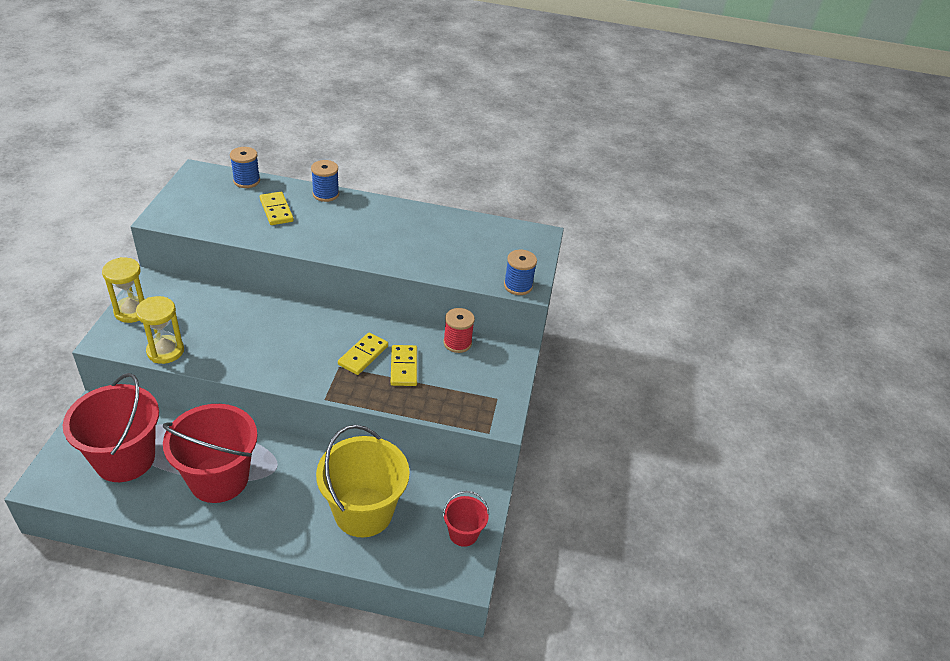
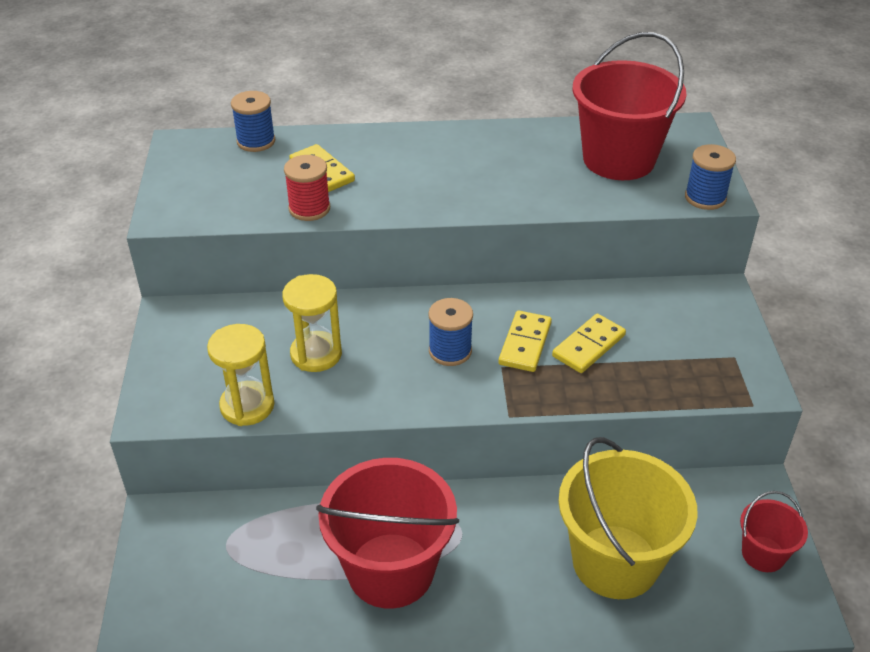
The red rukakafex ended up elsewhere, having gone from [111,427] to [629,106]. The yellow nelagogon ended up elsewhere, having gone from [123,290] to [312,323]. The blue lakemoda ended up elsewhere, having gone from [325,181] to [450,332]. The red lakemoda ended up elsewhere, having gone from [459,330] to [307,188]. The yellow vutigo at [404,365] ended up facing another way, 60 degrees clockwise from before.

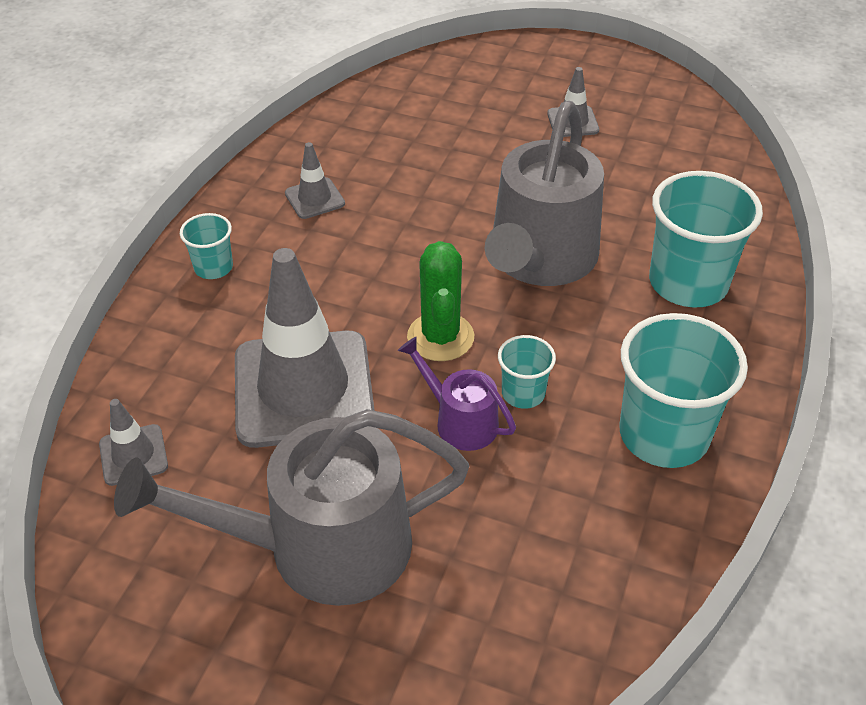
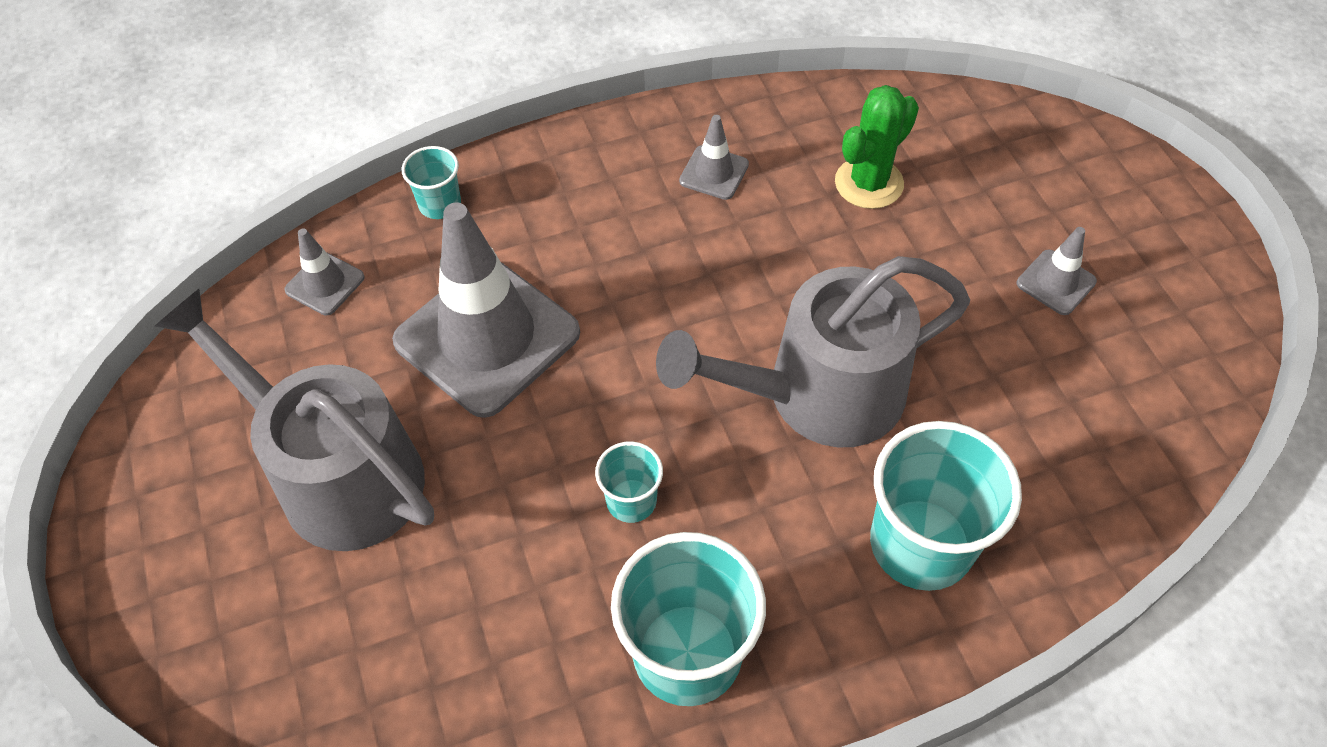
The second view lost the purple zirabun at [457,394]. The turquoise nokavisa ended up elsewhere, having gone from [206,246] to [431,182]. The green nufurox ended up elsewhere, having gone from [440,301] to [877,147].

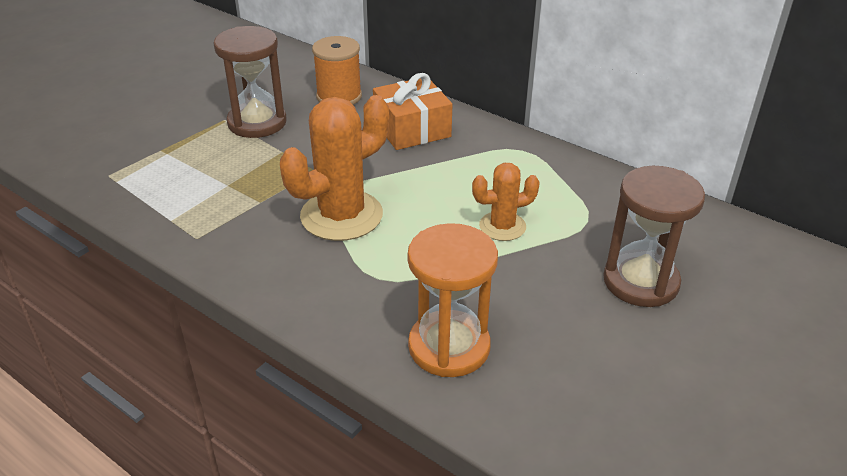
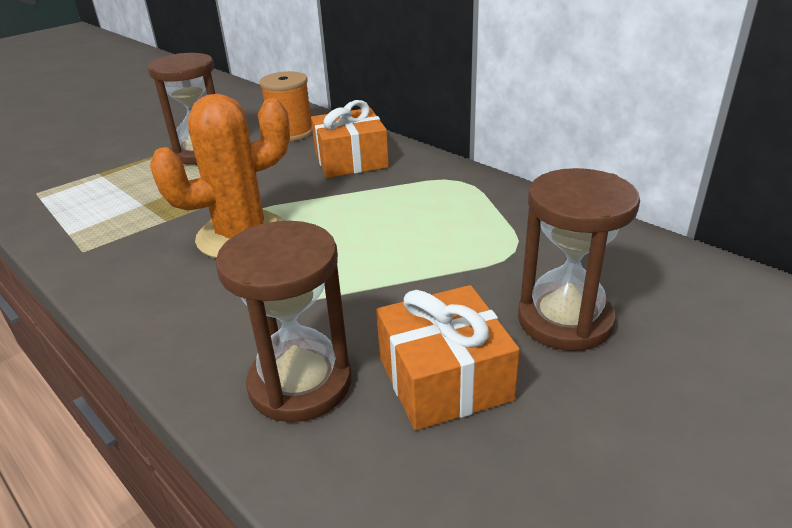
The second view lost the orange nufurox at [506,202]. The second view gained the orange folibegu at [448,357]. What was the orange nelagogon at [453,300] turned into the brown nelagogon at [283,321].

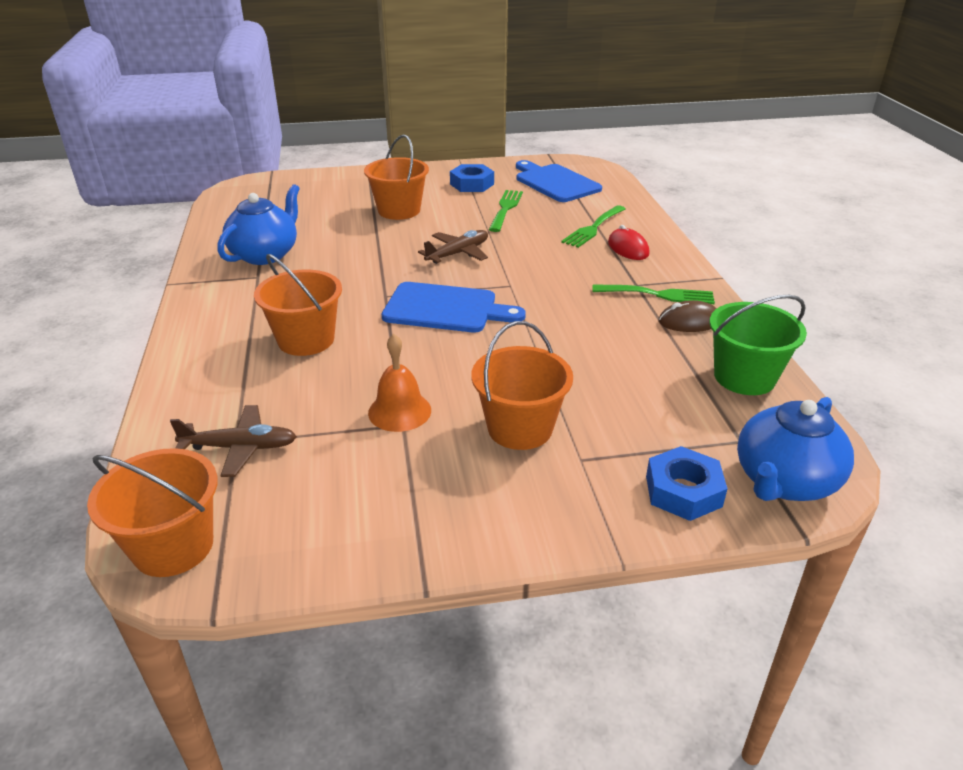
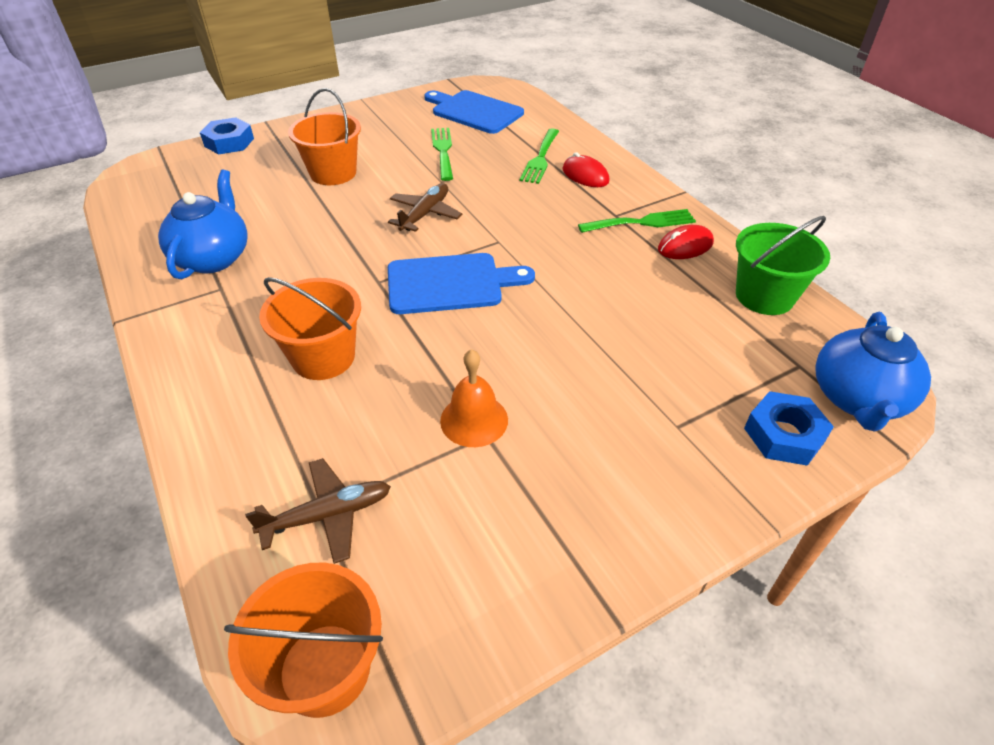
The second view lost the orange rukakafex at [522,385]. The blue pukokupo ended up elsewhere, having gone from [472,178] to [227,136]. What was the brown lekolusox at [688,316] turned into the red lekolusox at [686,242].

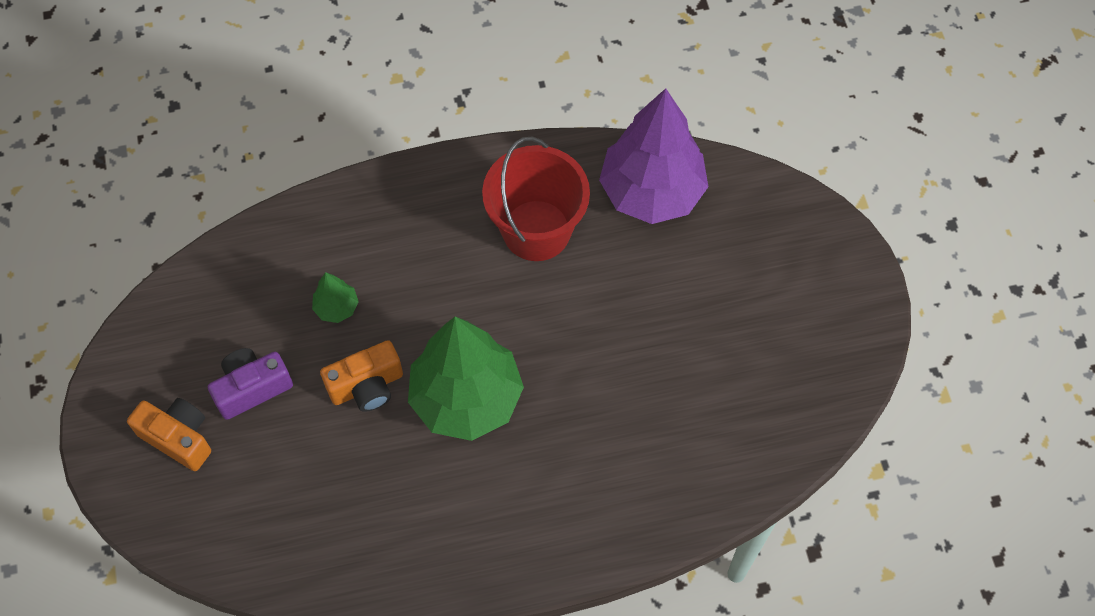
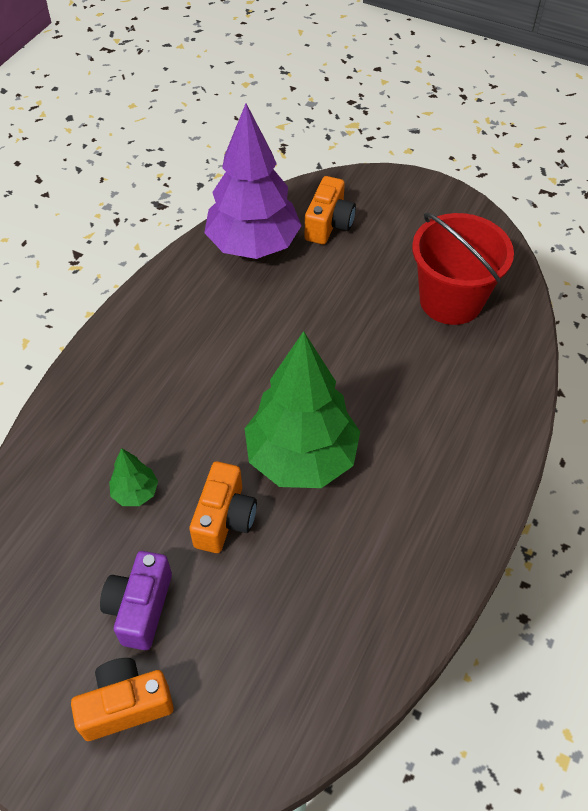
The second view gained the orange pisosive at [330,210]. The red rukakafex ended up elsewhere, having gone from [536,198] to [463,269].

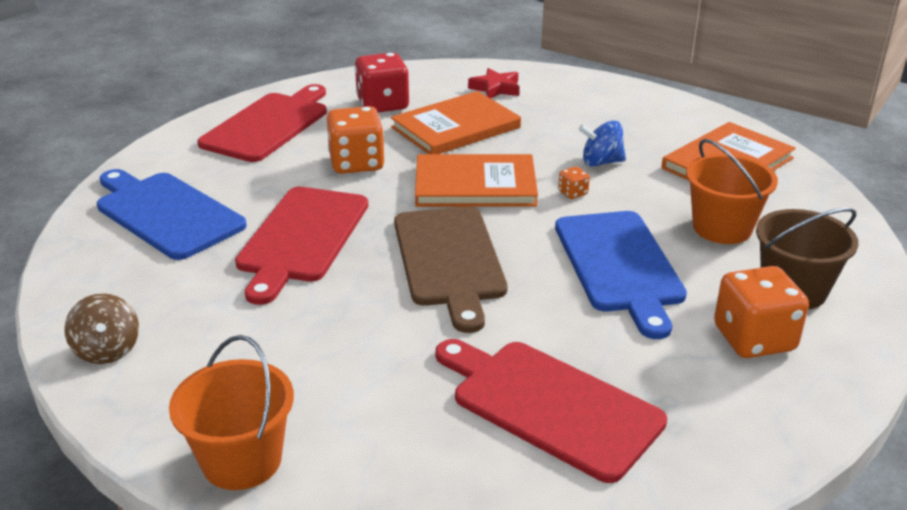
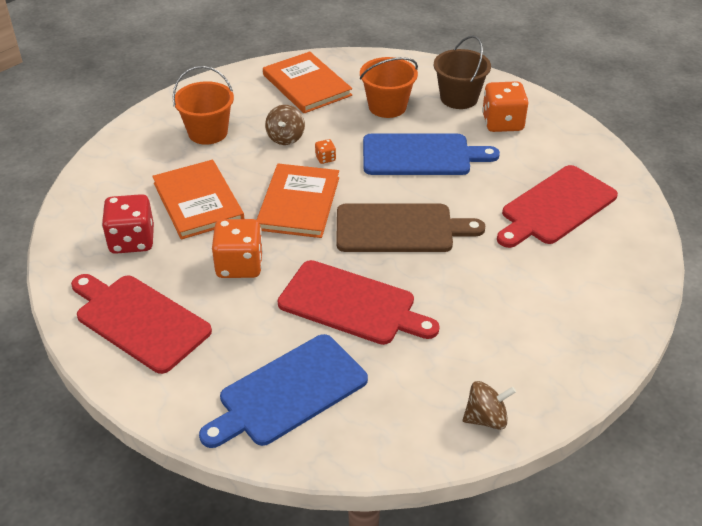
The second view lost the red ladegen at [494,83]. The orange rukakafex ended up elsewhere, having gone from [231,412] to [203,105]. What was the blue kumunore at [602,144] turned into the brown kumunore at [285,125].

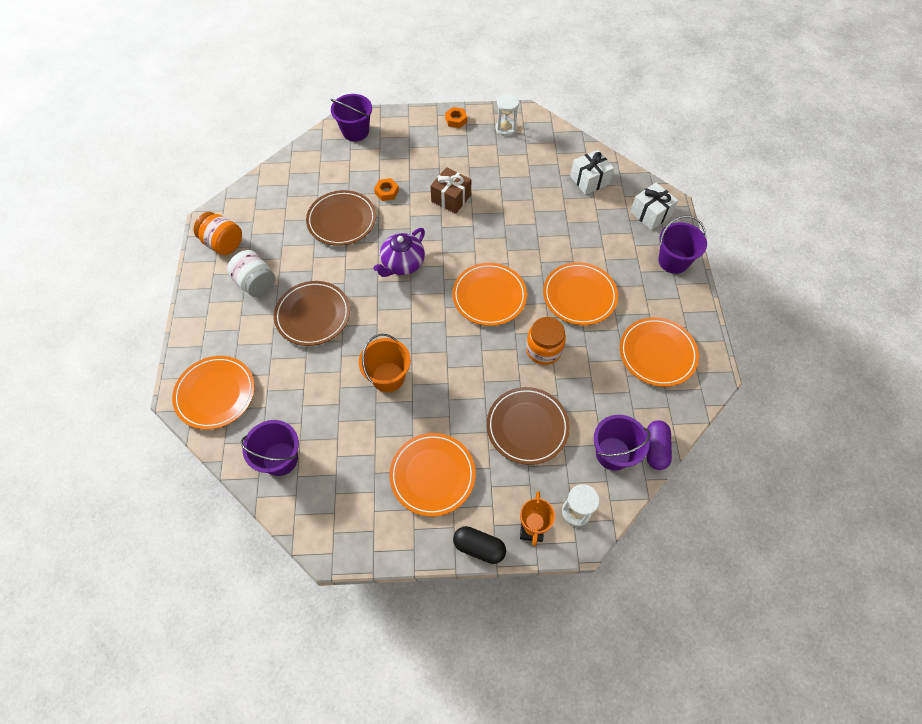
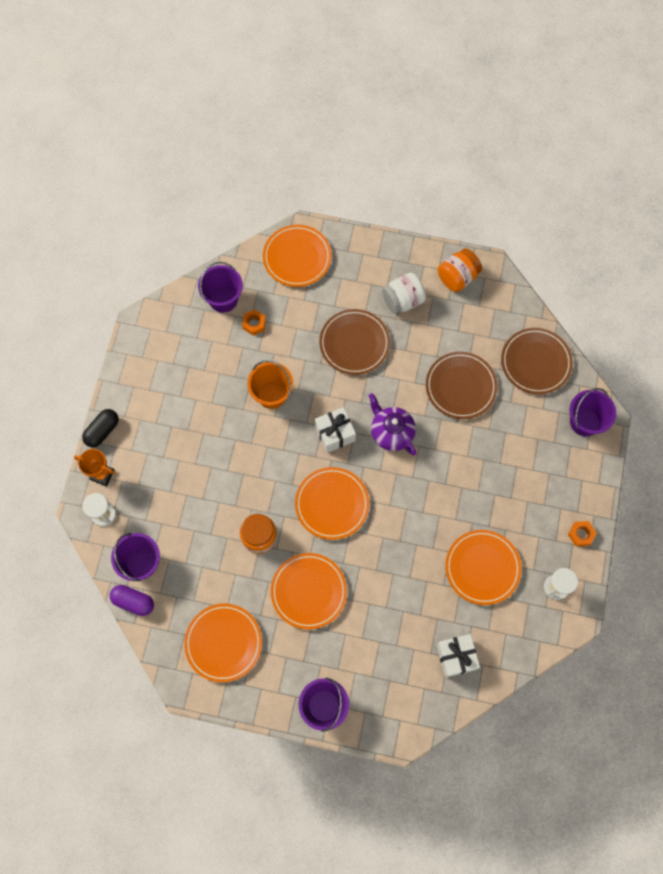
The second view lost the brown folibegu at [450,190]. The orange pukokupo ended up elsewhere, having gone from [386,189] to [254,322]. The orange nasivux ended up elsewhere, having gone from [432,474] to [483,567]. The brown nasivux ended up elsewhere, having gone from [528,426] to [537,361]. The white folibegu ended up elsewhere, having gone from [654,206] to [335,430].

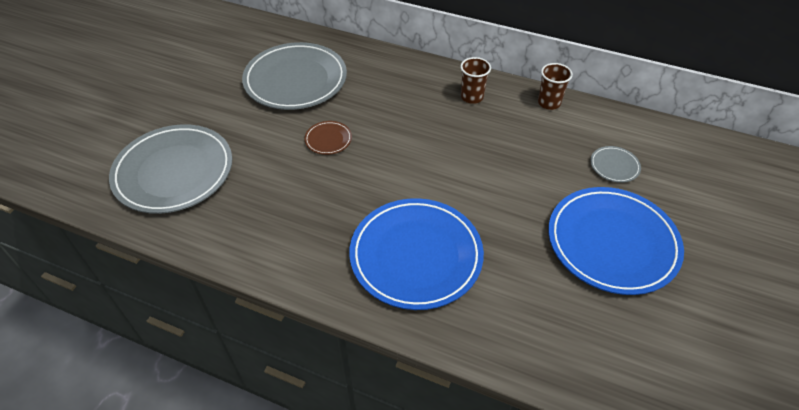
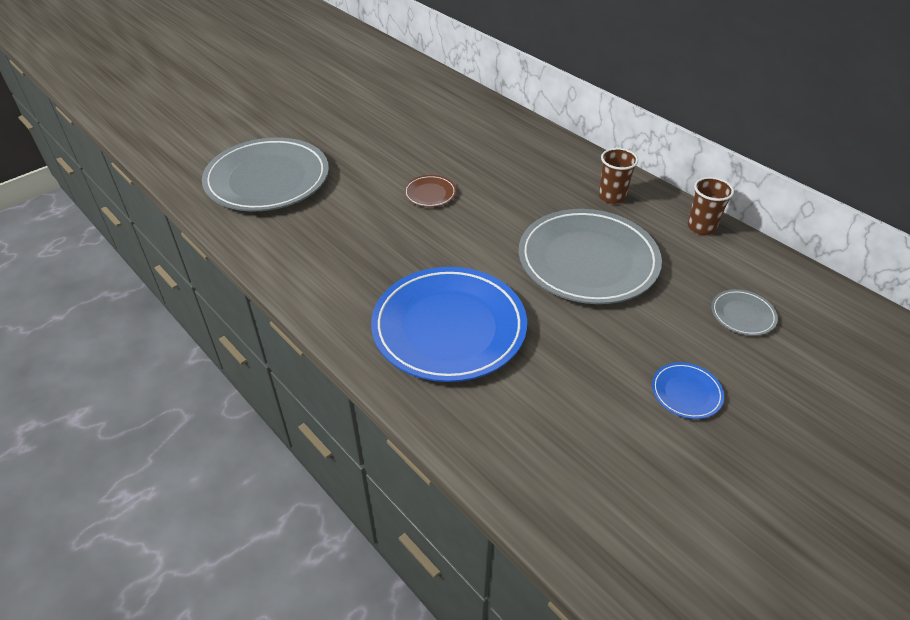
The grey nasivux ended up elsewhere, having gone from [294,76] to [590,256]. The size of the blue nasivux at [616,241] changed by a factor of 0.42.

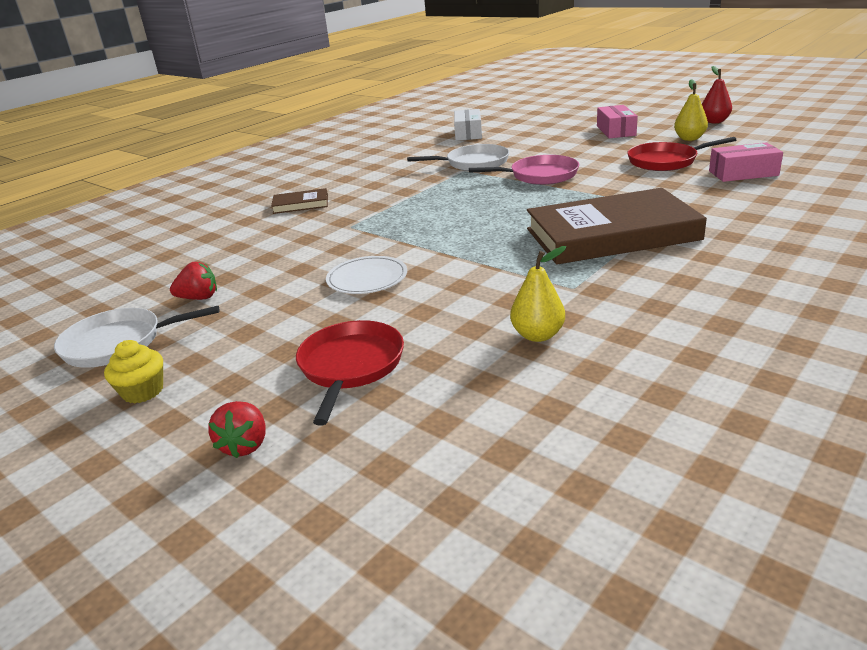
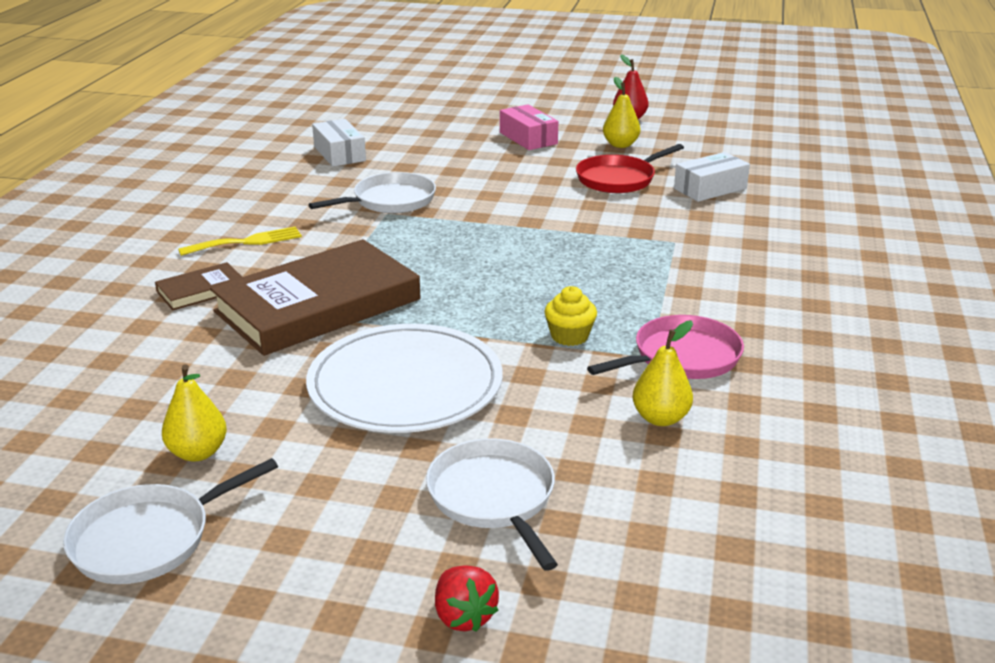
The second view gained the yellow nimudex at [240,241]. The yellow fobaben ended up elsewhere, having gone from [133,372] to [570,316]. The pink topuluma ended up elsewhere, having gone from [524,170] to [665,347]. The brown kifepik ended up elsewhere, having gone from [617,226] to [315,297]. Where the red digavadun stood at [193,281], the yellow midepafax came to stand at [194,413]. What was the red topuluma at [350,373] turned into the white topuluma at [492,504]. What was the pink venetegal at [746,162] turned into the white venetegal at [712,177]. The size of the white nasivux at [366,275] changed by a factor of 1.88.

